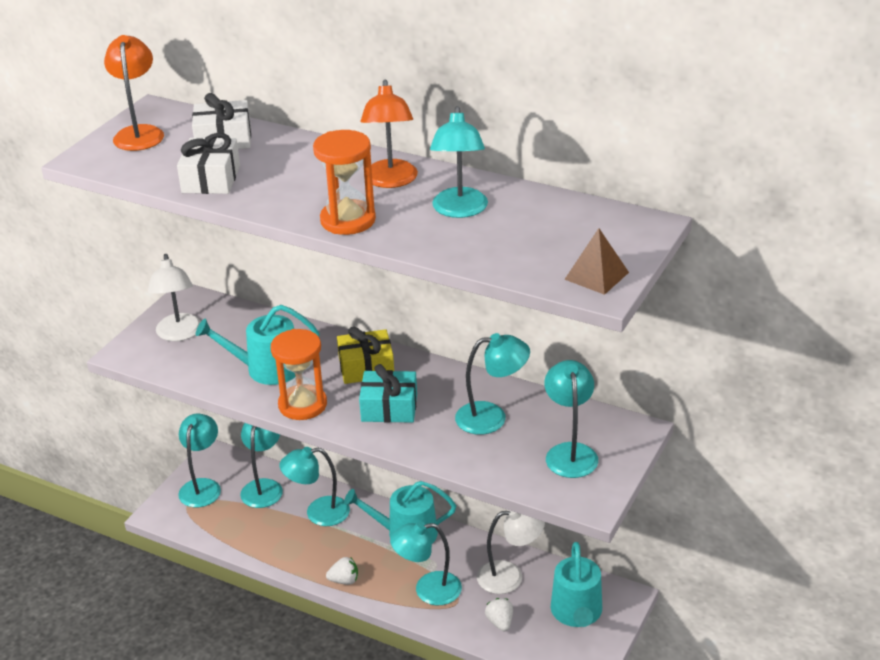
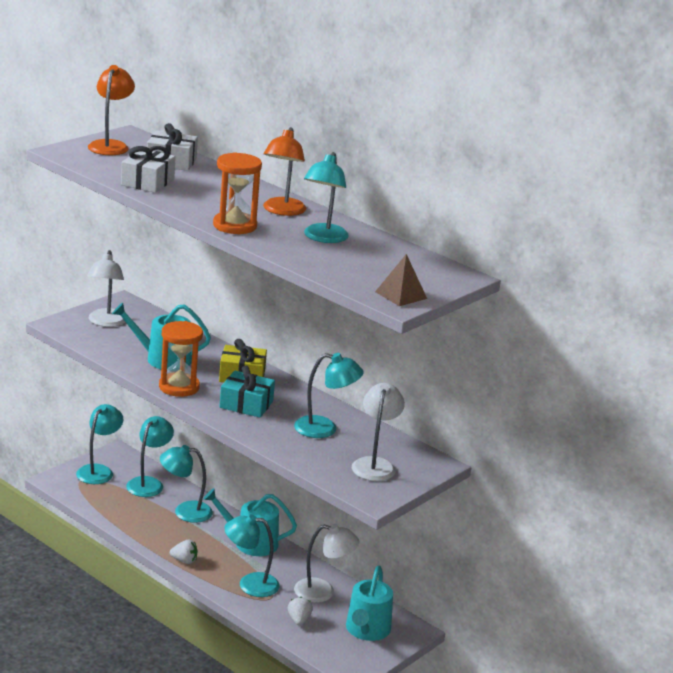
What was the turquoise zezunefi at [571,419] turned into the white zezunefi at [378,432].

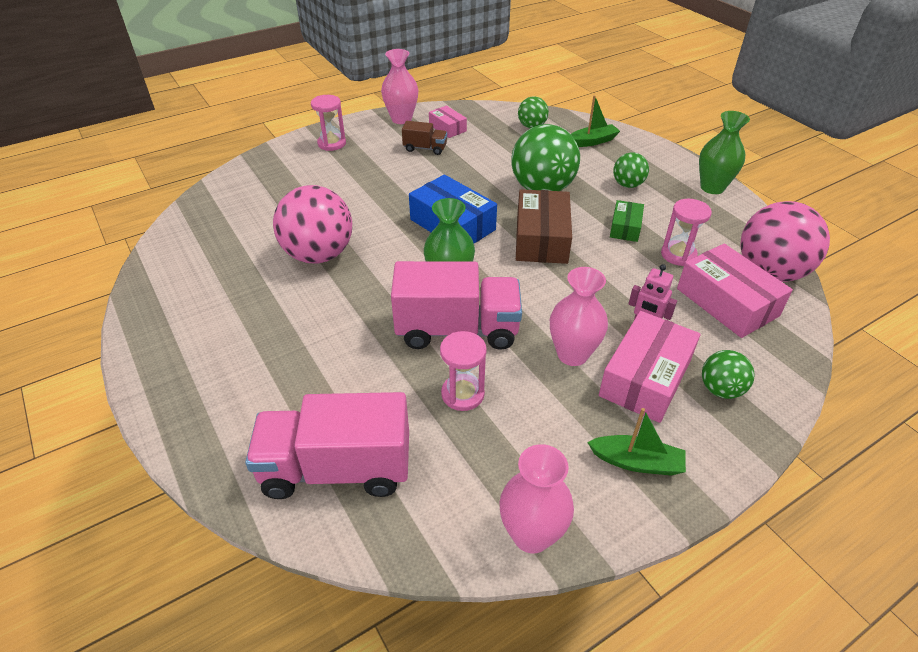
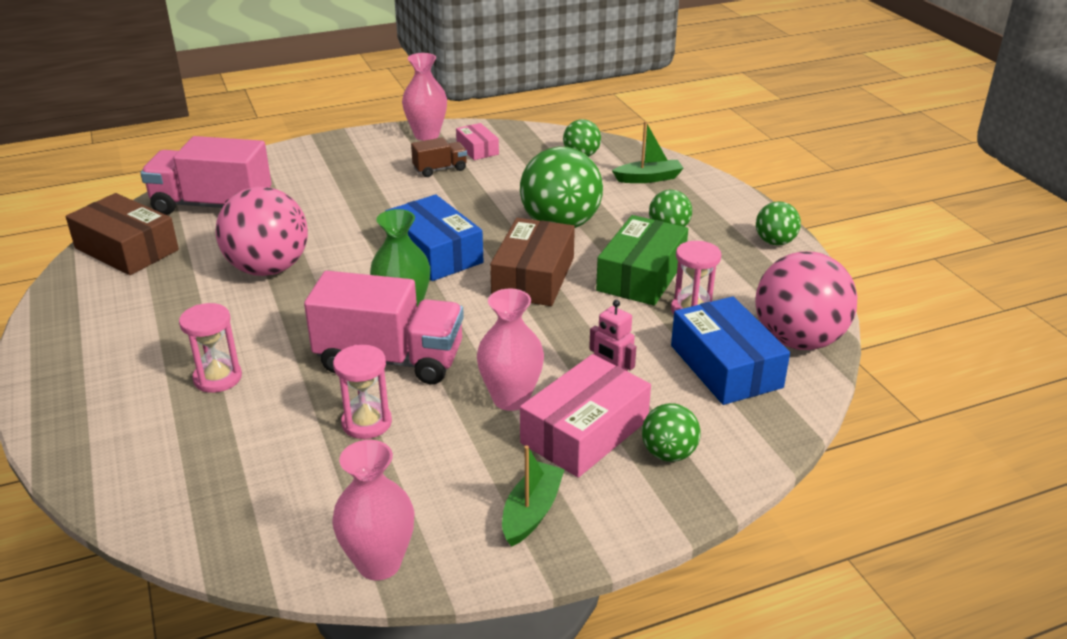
The second view gained the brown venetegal at [122,234]. The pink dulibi ended up elsewhere, having gone from [327,445] to [206,175]. The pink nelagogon ended up elsewhere, having gone from [328,123] to [210,348]. Where the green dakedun stood at [724,152], the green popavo came to stand at [778,223]. What was the pink venetegal at [735,291] turned into the blue venetegal at [730,350]. The brown dulibi at [424,138] ended up facing another way, 45 degrees counterclockwise from before. The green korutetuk at [636,441] ended up facing another way, 90 degrees counterclockwise from before. The size of the green venetegal at [627,221] changed by a factor of 1.81.

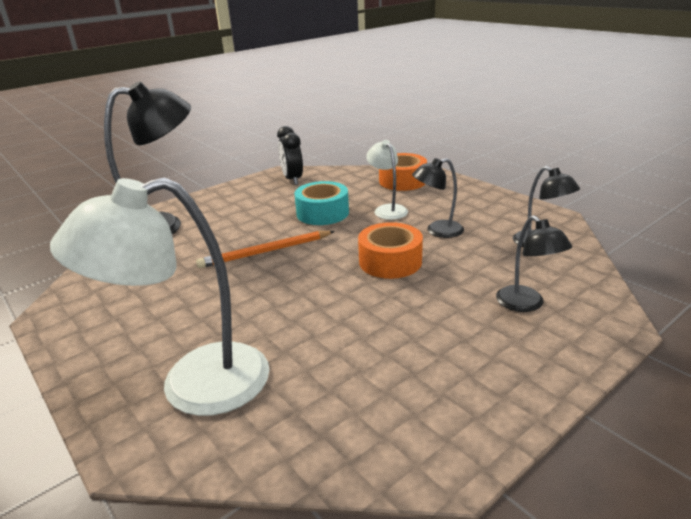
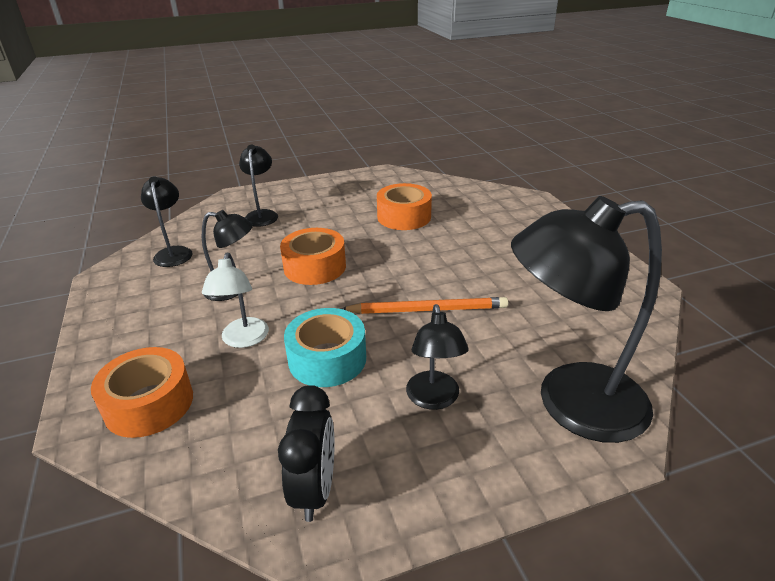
The second view lost the white zezunefi at [159,296]. The second view gained the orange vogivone at [404,206]. The second view gained the black zezunefi at [437,357].

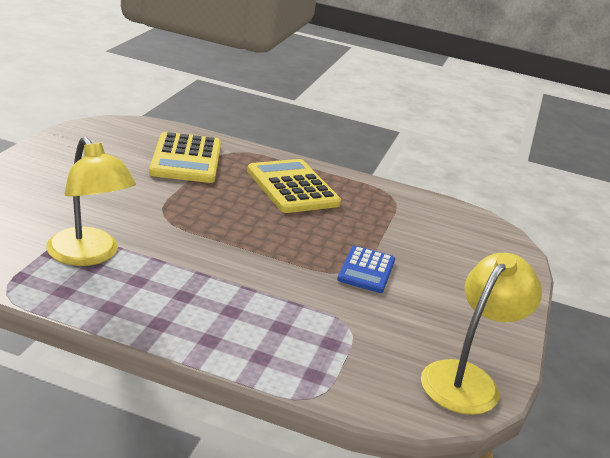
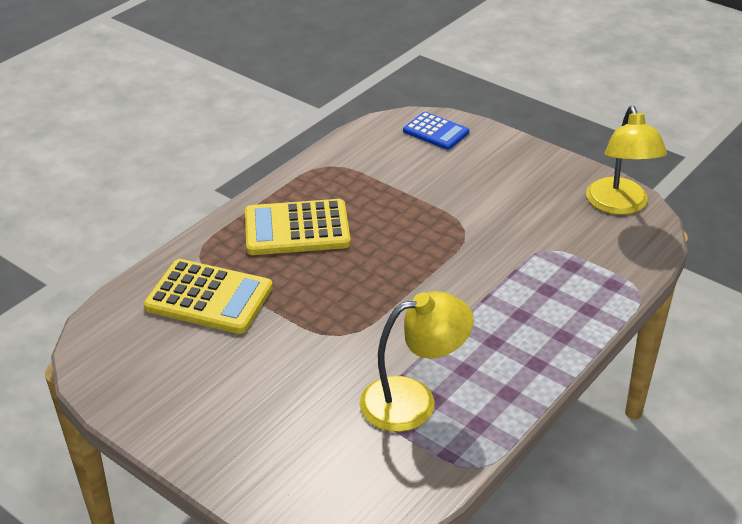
The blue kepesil ended up elsewhere, having gone from [366,269] to [436,131]. The yellow zezunefi at [481,334] ended up facing another way, 150 degrees counterclockwise from before.

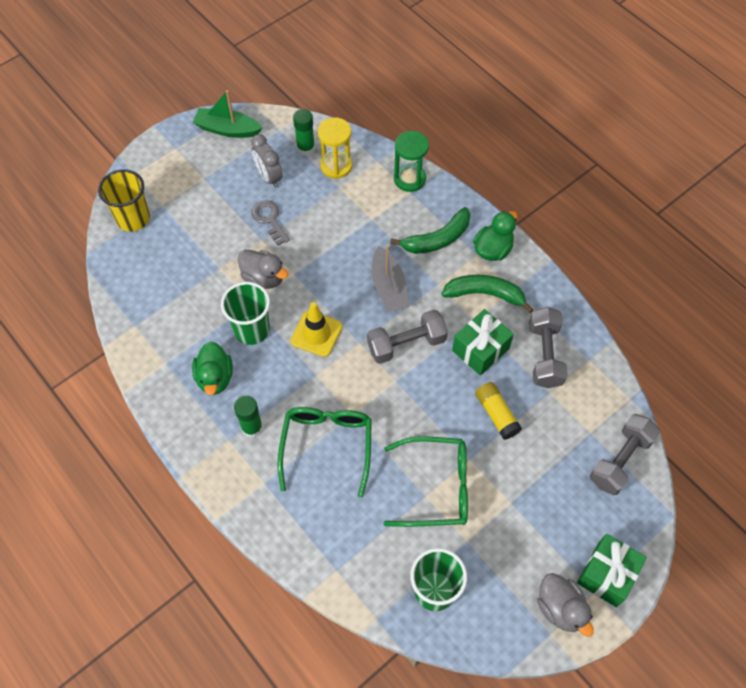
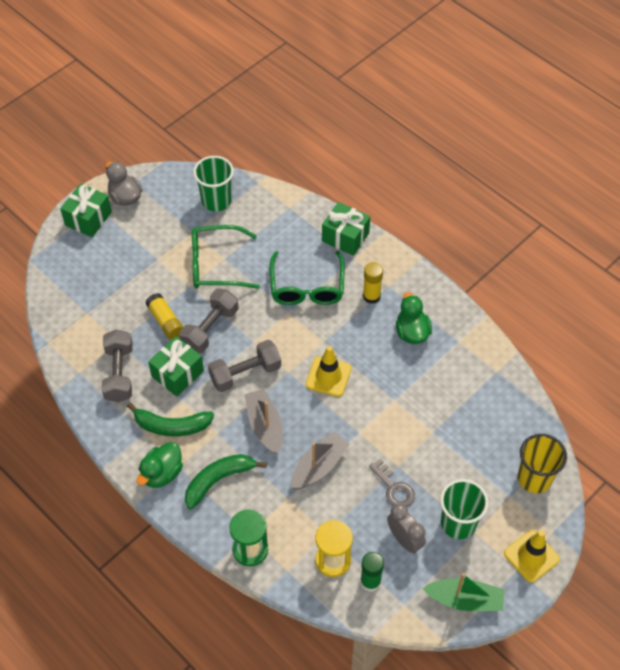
The second view lost the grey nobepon at [263,269]. The second view gained the grey korutetuk at [320,460]. The second view gained the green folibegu at [346,229]. The second view gained the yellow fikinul at [532,556]. The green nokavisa ended up elsewhere, having gone from [245,313] to [464,509]. The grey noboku ended up elsewhere, having gone from [625,454] to [208,321]. What was the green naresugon at [248,417] turned into the yellow naresugon at [373,283].

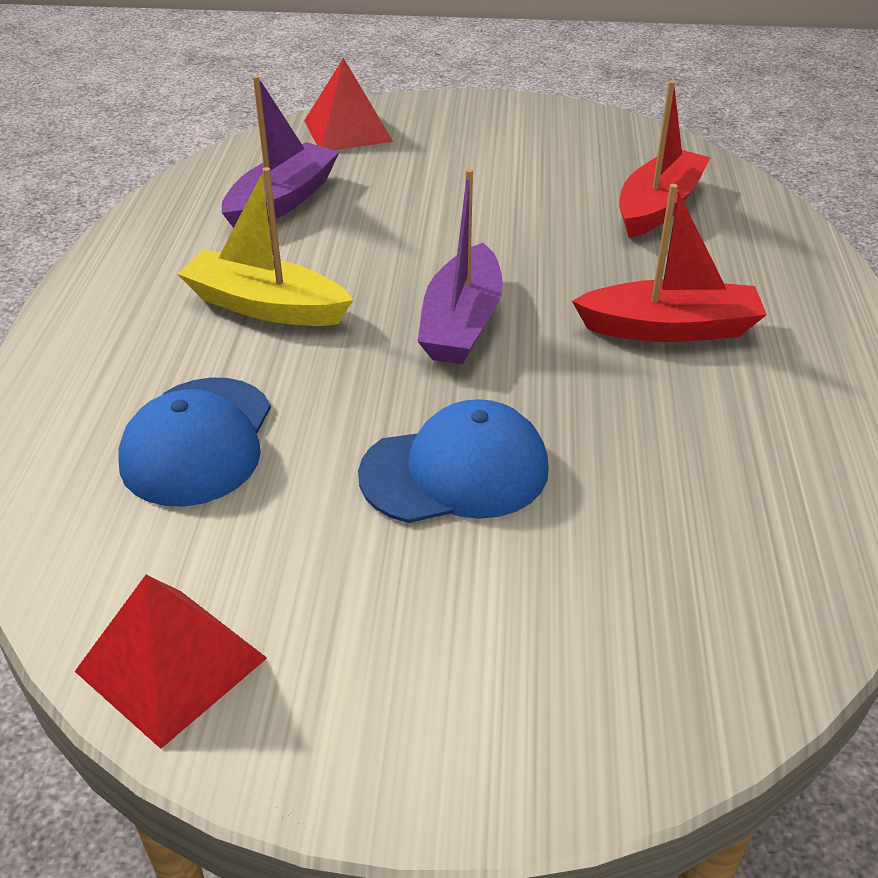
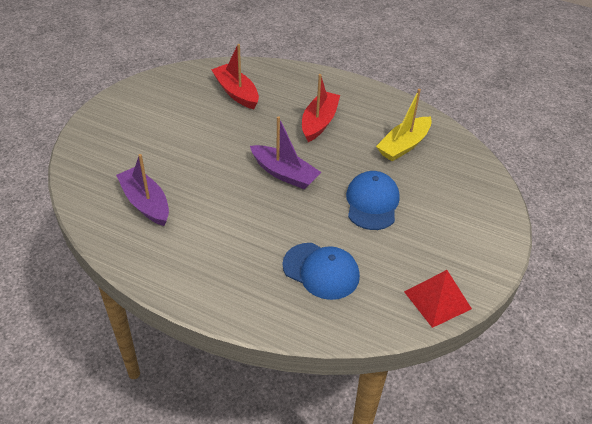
The second view lost the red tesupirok at [348,104]. The yellow korutetuk ended up elsewhere, having gone from [265,246] to [404,125].

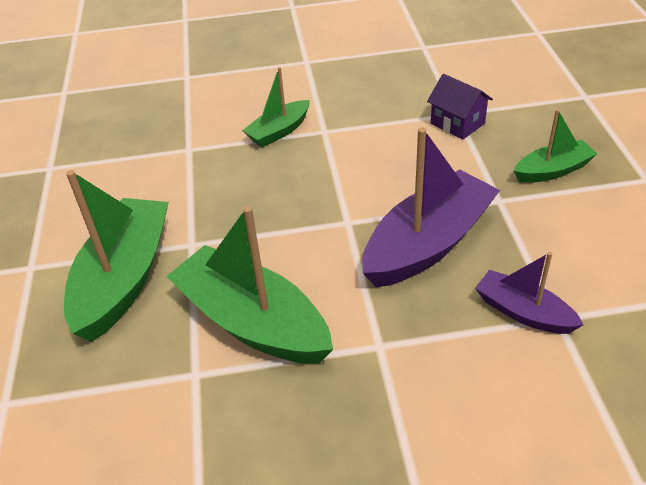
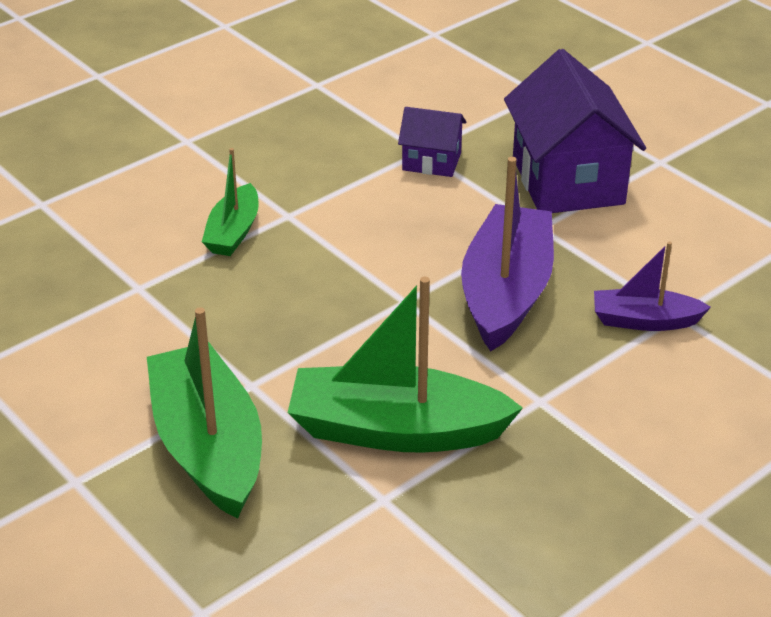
Where the green korutetuk stood at [556,146], the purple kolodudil came to stand at [575,131].

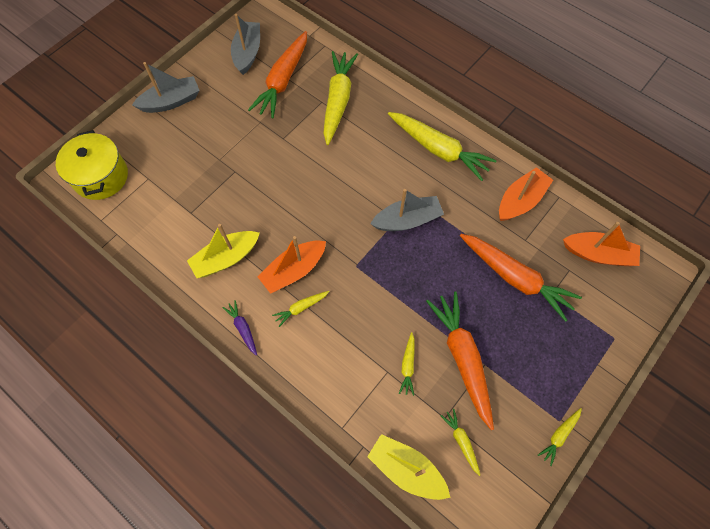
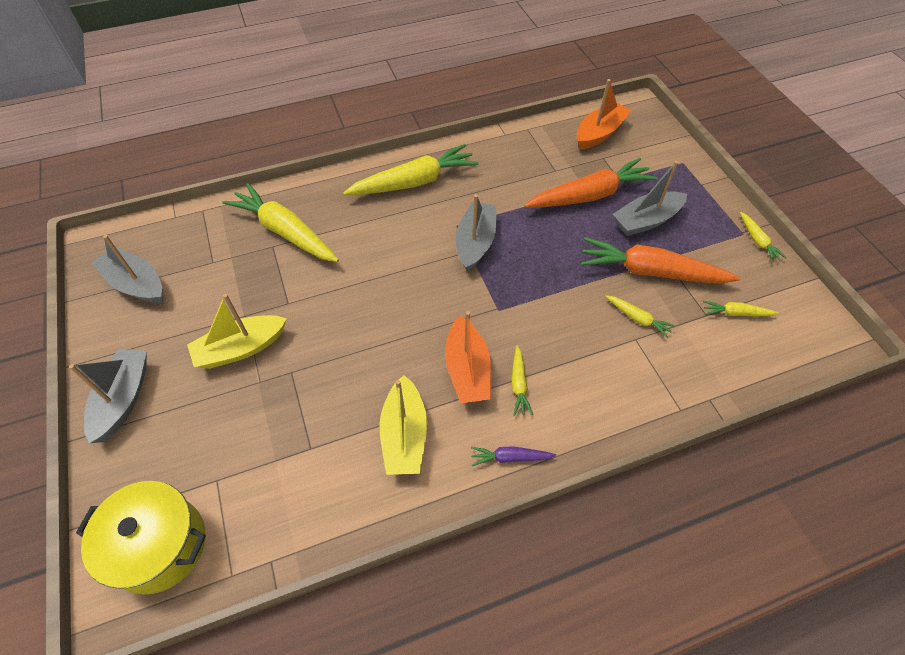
The second view lost the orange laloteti at [277,75]. The second view lost the orange korutetuk at [526,194]. The second view gained the grey korutetuk at [649,198]. The yellow korutetuk ended up elsewhere, having gone from [409,467] to [237,331].

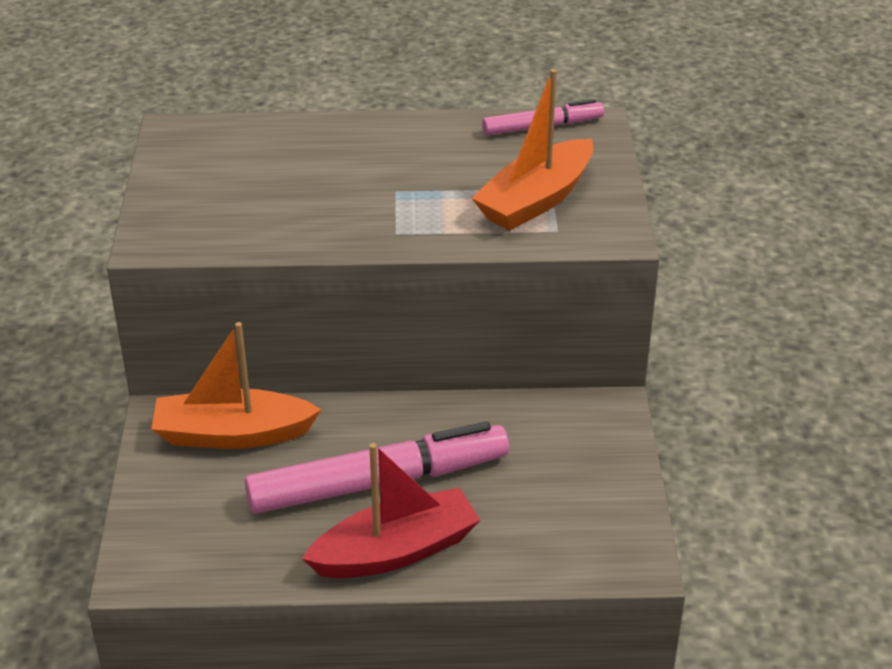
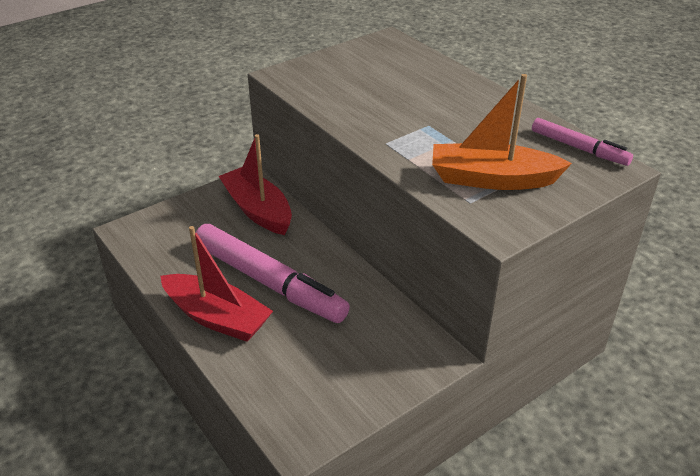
What was the orange korutetuk at [236,385] turned into the red korutetuk at [255,184].

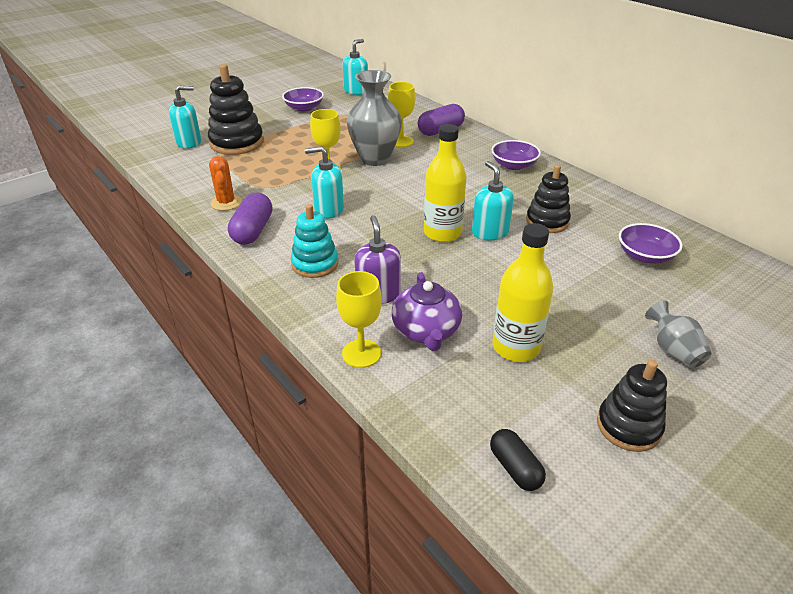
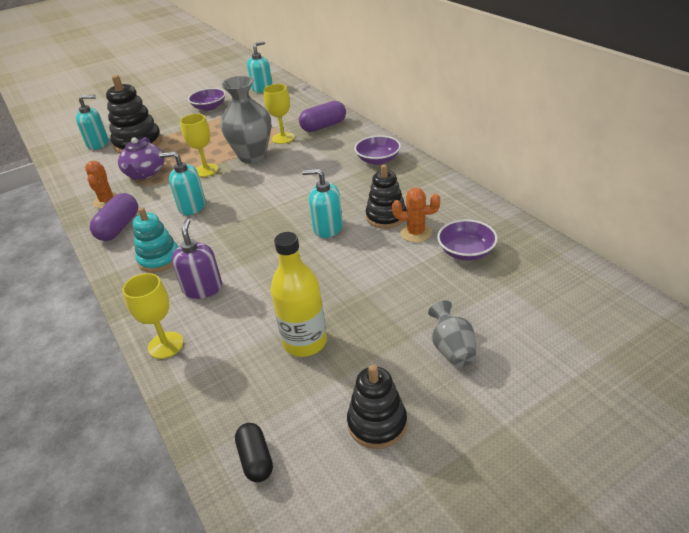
The second view lost the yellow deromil at [445,183]. The second view gained the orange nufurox at [416,214]. The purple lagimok ended up elsewhere, having gone from [427,311] to [141,158]. The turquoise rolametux at [493,201] ended up facing another way, 60 degrees counterclockwise from before.

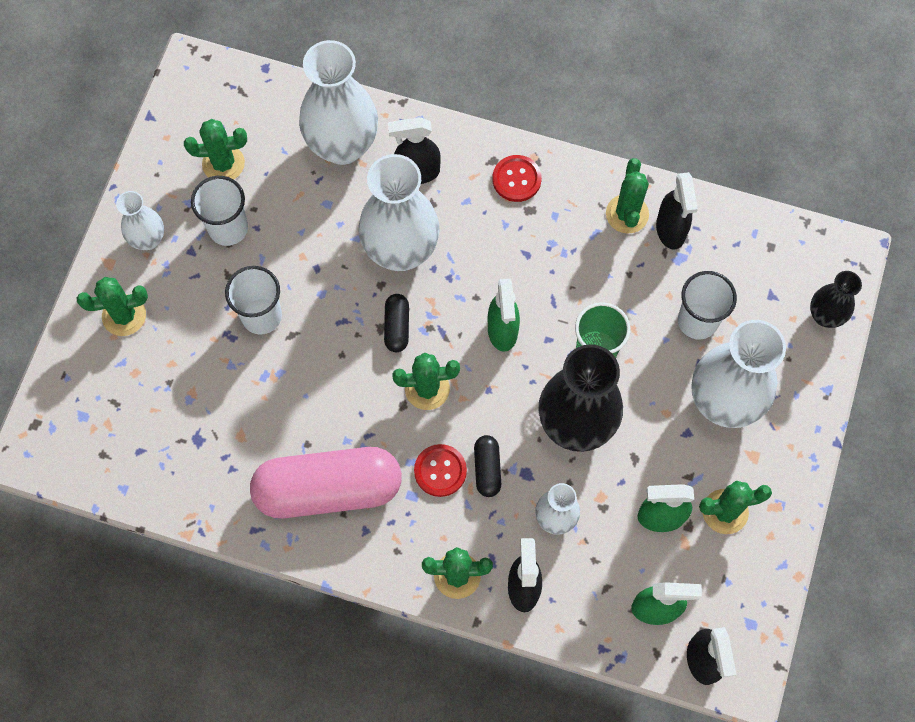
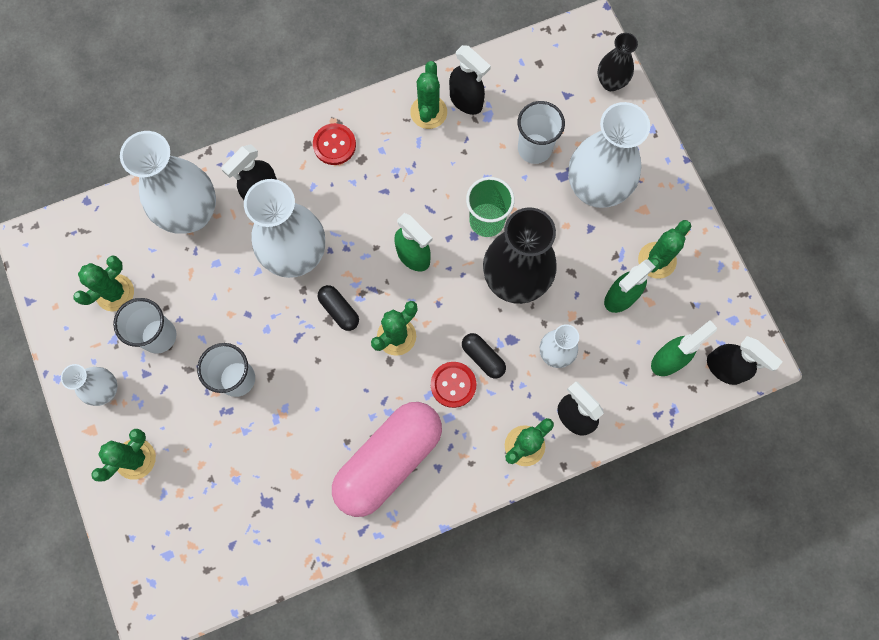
The green nufurox at [627,196] ended up facing another way, 45 degrees clockwise from before.

